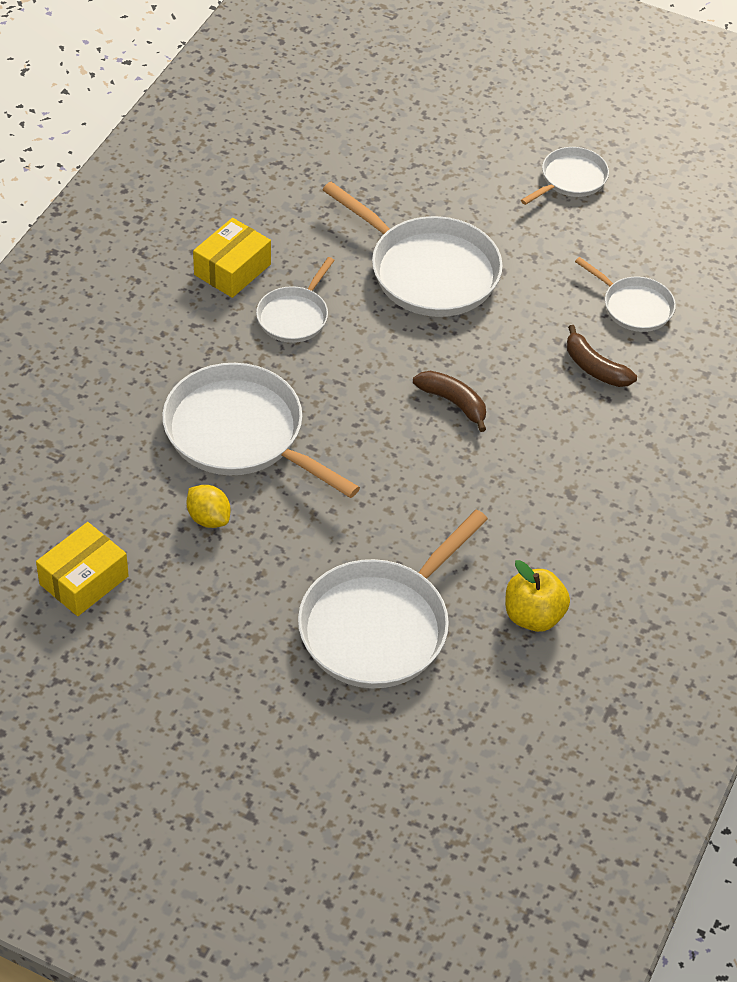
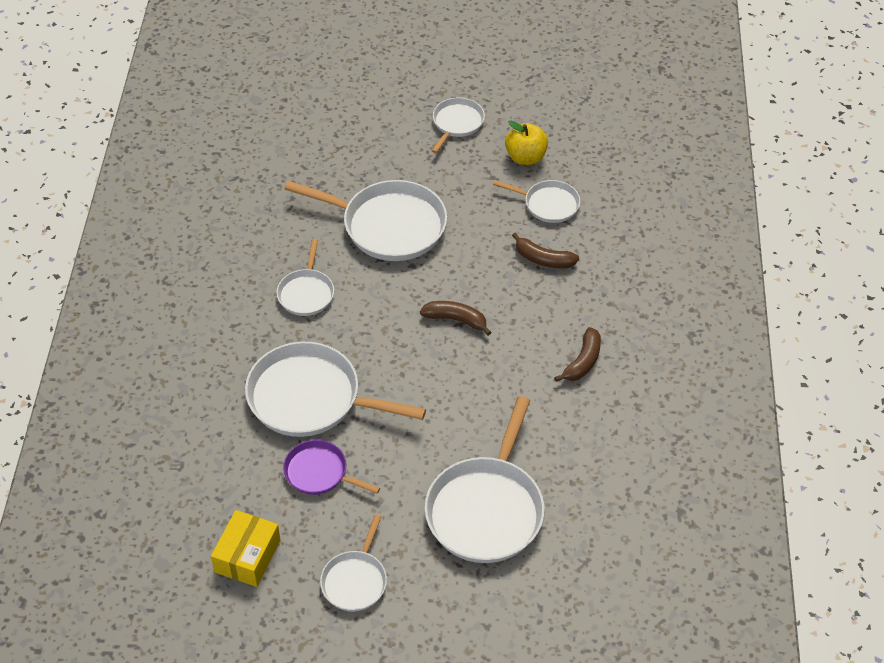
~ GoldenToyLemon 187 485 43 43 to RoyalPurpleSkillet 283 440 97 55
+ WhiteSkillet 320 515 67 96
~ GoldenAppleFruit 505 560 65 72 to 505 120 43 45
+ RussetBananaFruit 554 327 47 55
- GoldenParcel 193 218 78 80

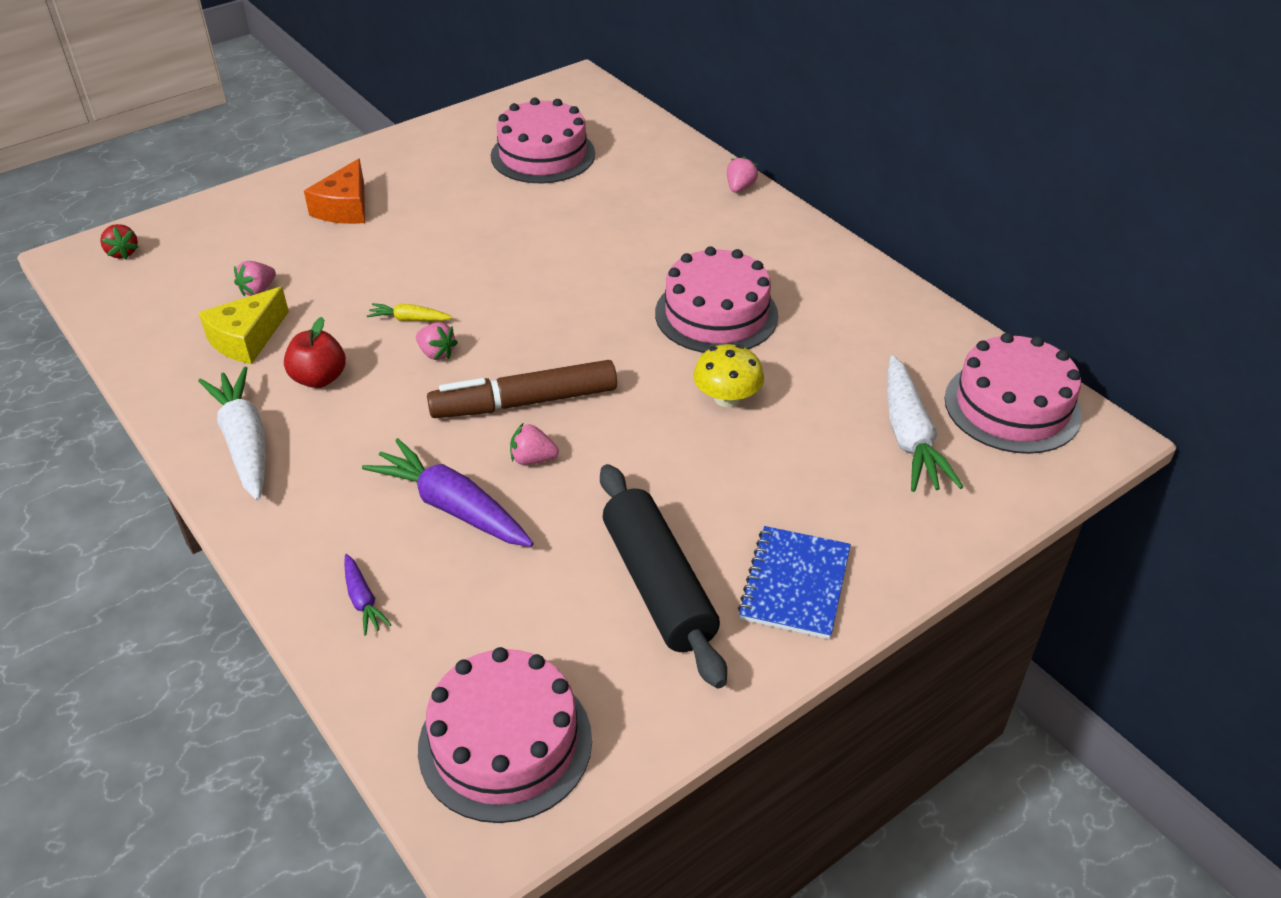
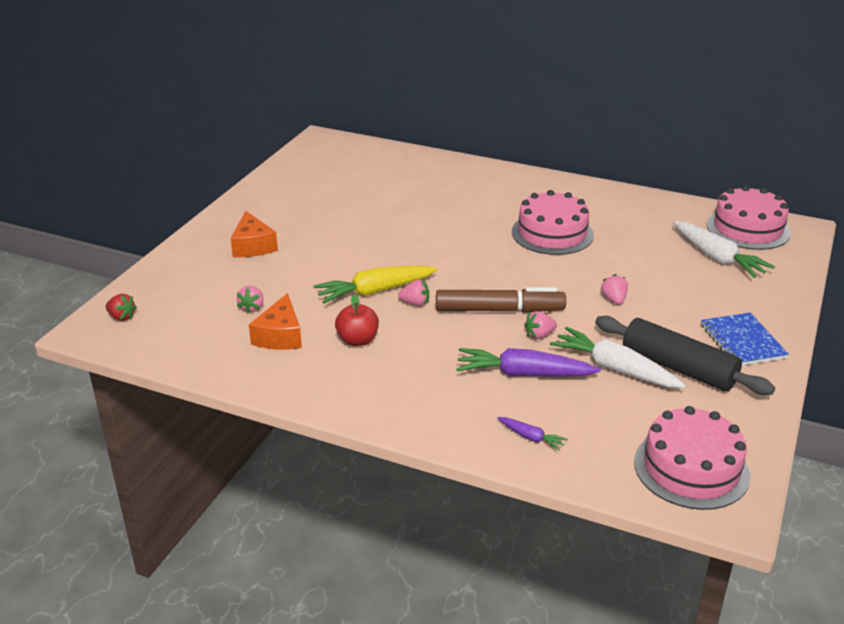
~ GoldenPieceOfCheese 199 287 90 77 to OrangePieceOfCheese 249 293 53 57
~ GoldenToyCarrot 367 303 86 18 = 313 266 125 37 x2.05
~ RussetFeltPen 427 360 190 58 = 436 287 130 26 135 degrees counterclockwise
~ WhiteToyCarrot 198 367 67 134 to 550 327 136 61
~ RosyBerry 727 156 31 37 to 601 274 27 31
- RosyCake 491 98 104 85
- GoldenFungus 693 344 71 64

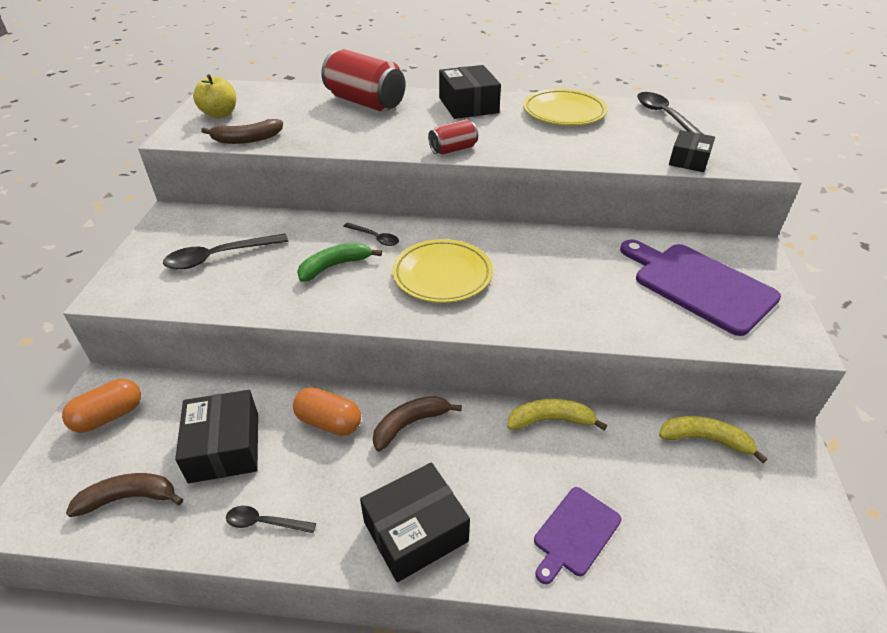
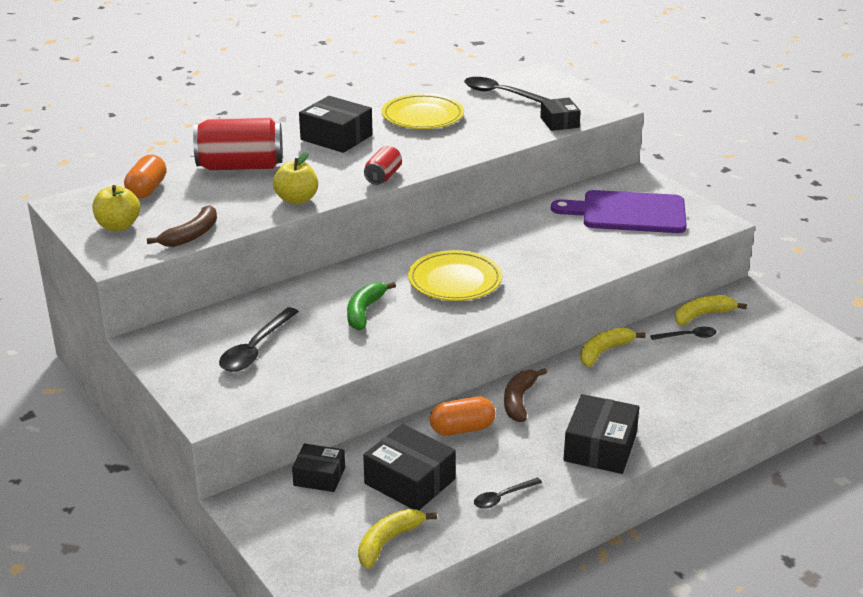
~ OrangePill 62 379 79 54 to 124 155 43 43
+ GoldenAppleFruit 273 151 45 54
+ BlackParcel 292 444 53 48
~ RussetBananaFruit 66 473 117 44 to GoldenBananaFruit 358 509 79 60
~ BlackTeaspoon 343 223 56 23 to 650 327 67 13
- RoyalPurpleChoppingBoard 534 487 88 97

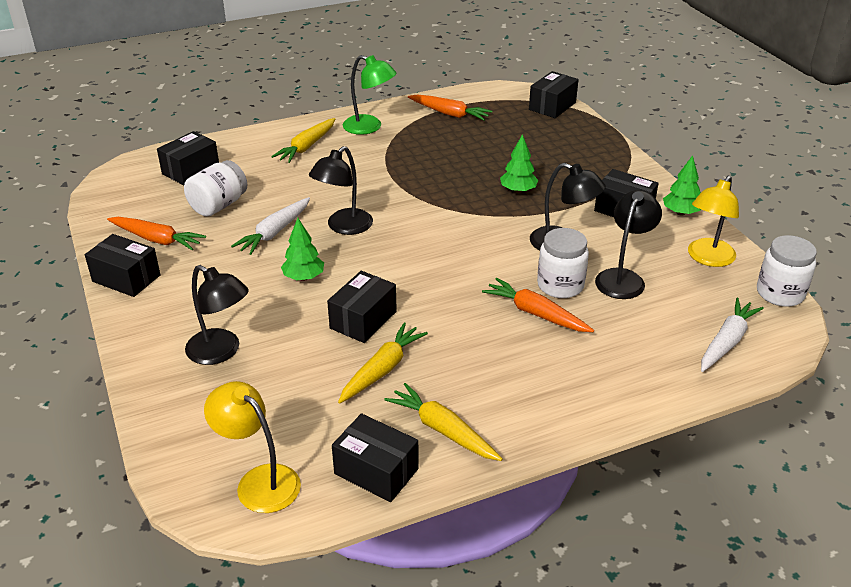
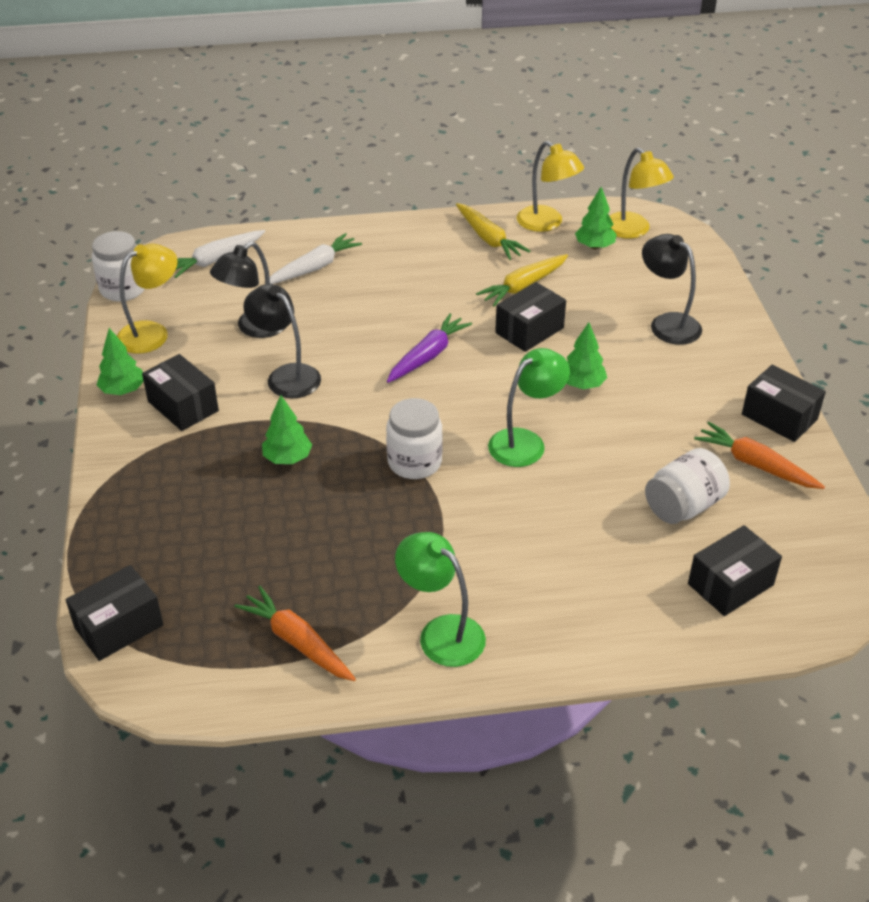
~ WhiteToyCarrot 231 197 79 58 to 270 233 92 51
~ WhiteJar 537 228 52 70 to 386 398 57 81
+ RoyalPurpleToyCarrot 387 313 85 70
~ BlackDeskLamp 309 146 64 89 to GreenDeskLamp 488 348 82 119
~ BlackParcel 332 413 87 89 to GoldenDeskLamp 517 141 67 91
+ GreenTree 575 187 42 62
- GoldenToyCarrot 271 118 64 45
- OrangeToyCarrot 482 278 112 54

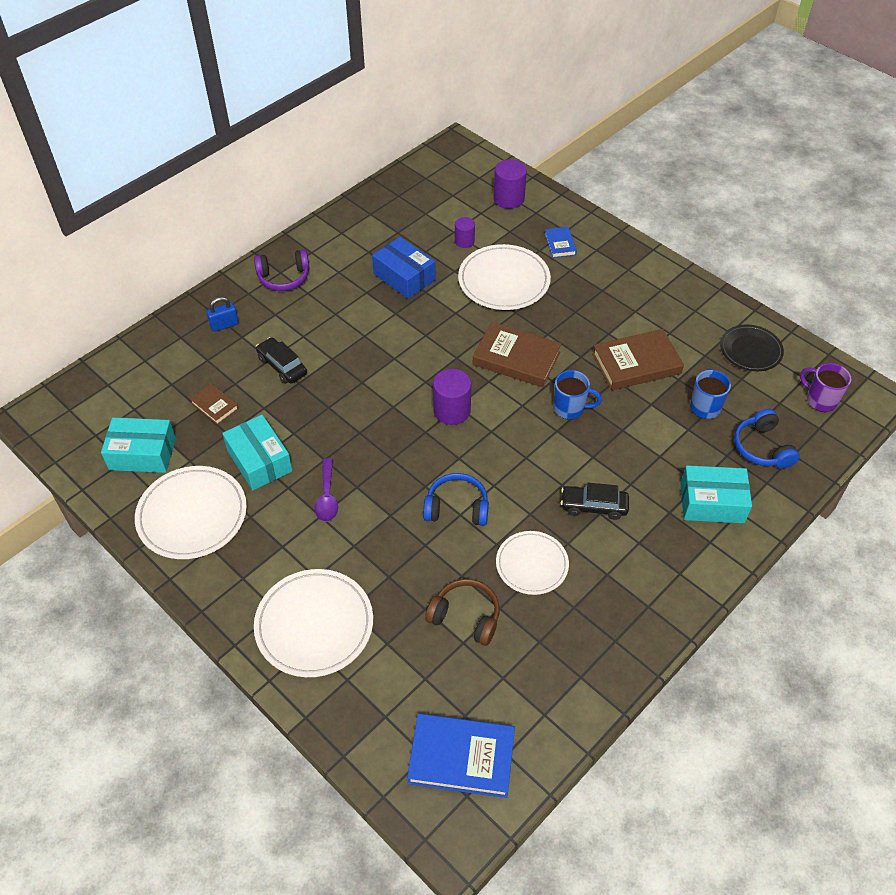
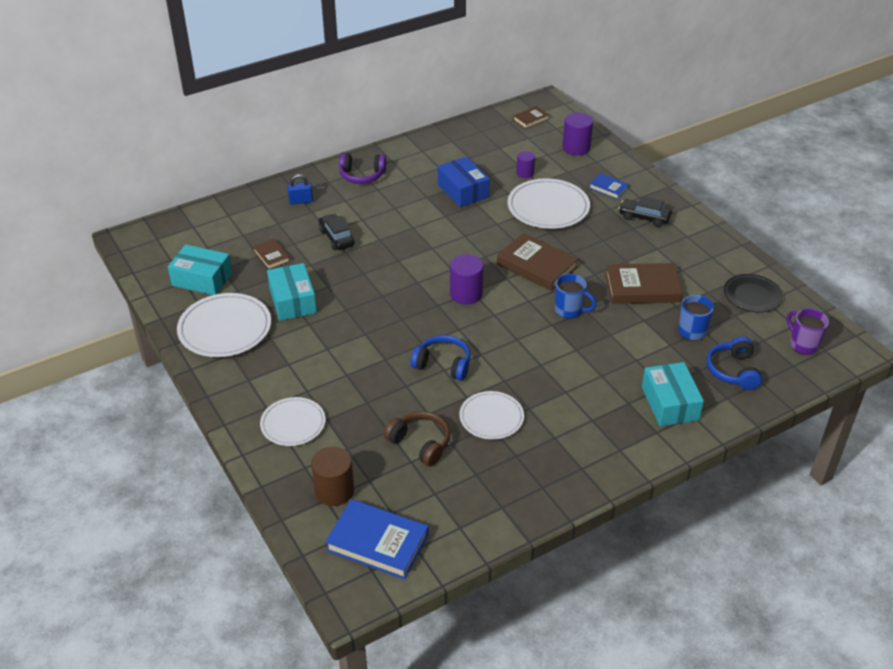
~ WhiteFlatDish 254 569 119 108 = 260 397 65 49 x0.64
+ RussetCylinder 311 447 43 59
+ RussetHardcover 513 106 36 23
~ RoyalBlueHardcover 545 227 32 31 = 590 173 39 26 60 degrees counterclockwise
~ BlackCar 561 483 68 37 to 619 196 53 31
~ TealParcel 680 465 72 58 = 642 362 62 64 60 degrees clockwise
- RoyalPurpleTeaspoon 315 458 23 64

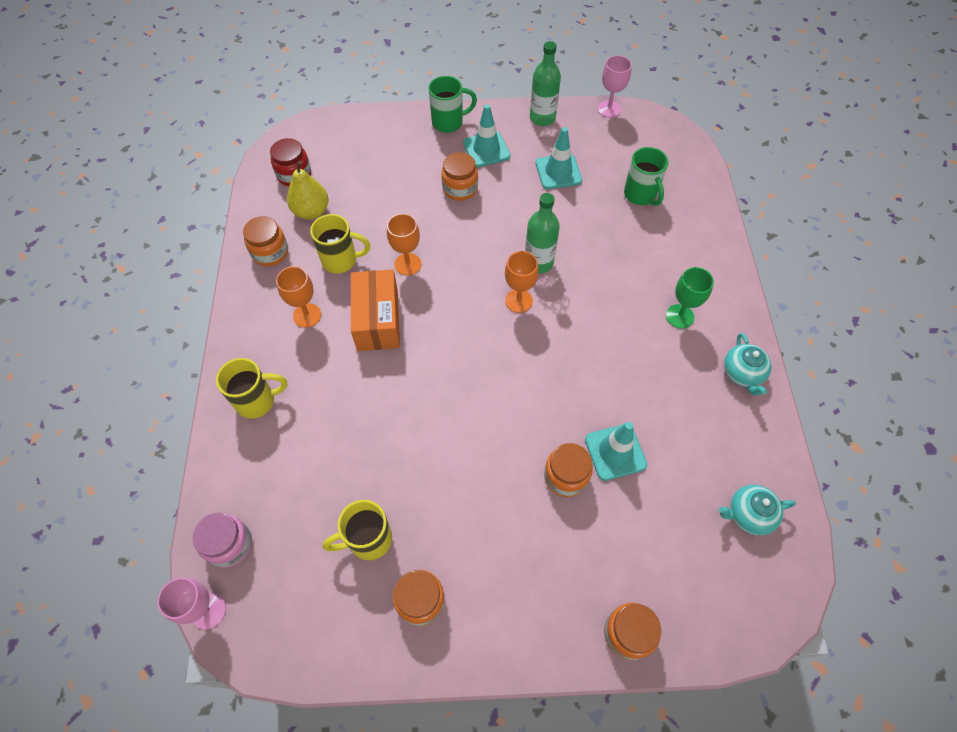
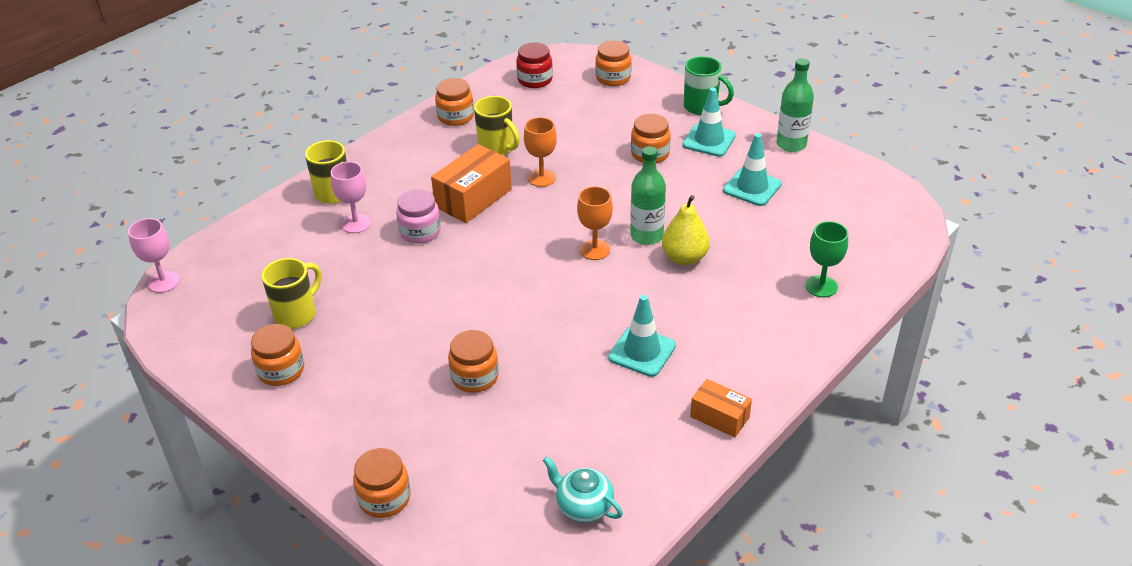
~ GoldenCoffeeMug 323 500 69 60 = 261 258 60 71 105 degrees clockwise
~ RosyChalice 598 55 34 63 to 331 162 40 71
~ RosyJar 193 512 59 56 to 396 189 45 54
+ OrangeJar 595 41 37 45
~ TealRoadCone 585 422 62 59 to 608 295 68 82
~ GoldenPear 287 161 42 59 to 662 195 48 70
~ TealTeapot 724 333 48 63 to OrangeParcel 690 379 62 59
~ GreenChalice 666 267 48 62 to 806 221 42 76
- OrangeChalice 276 266 45 62
- GreenCoffeeMug 624 147 45 59

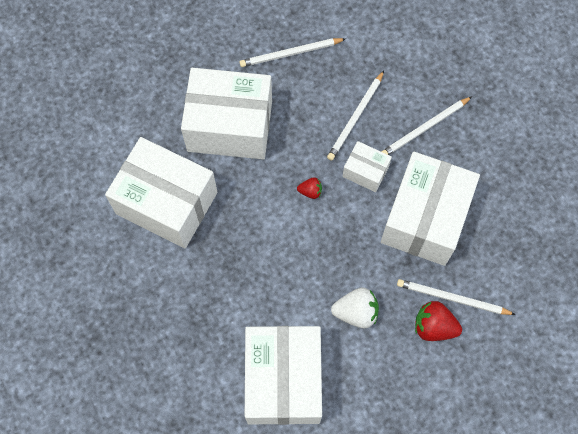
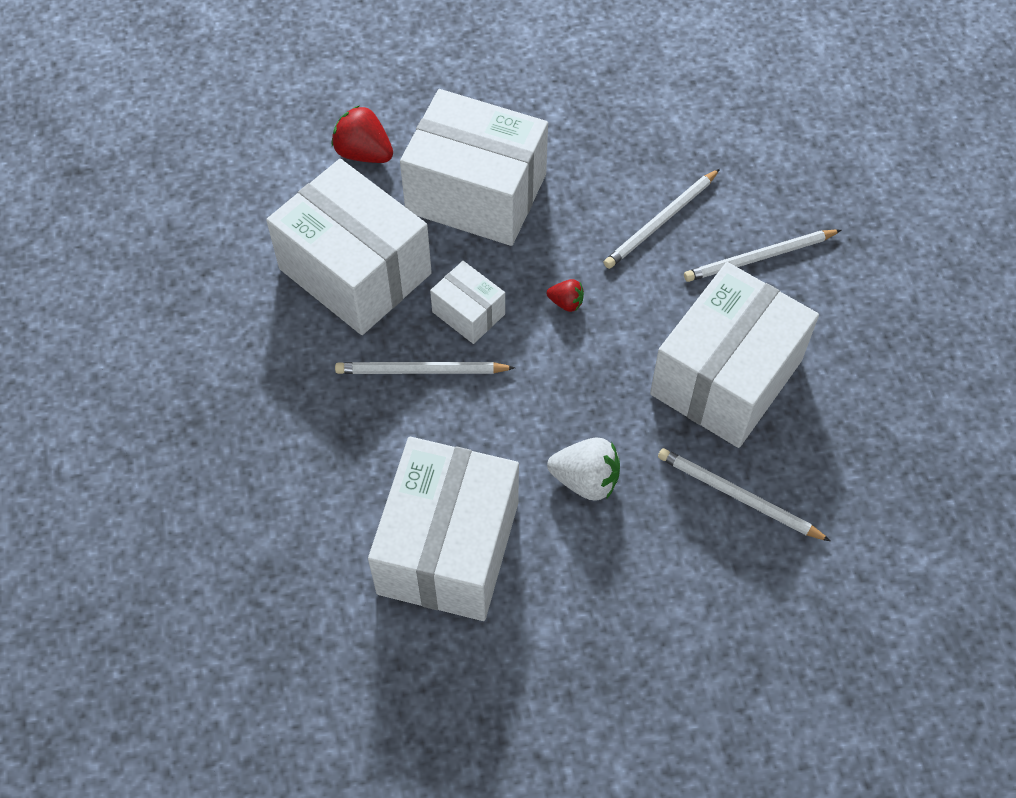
~ ScarletBerry 415 301 47 40 to 332 105 61 58
~ WhiteWoodenPencil 240 38 106 29 to 335 362 180 12
~ WhiteParcel 342 141 50 51 to 430 261 75 83

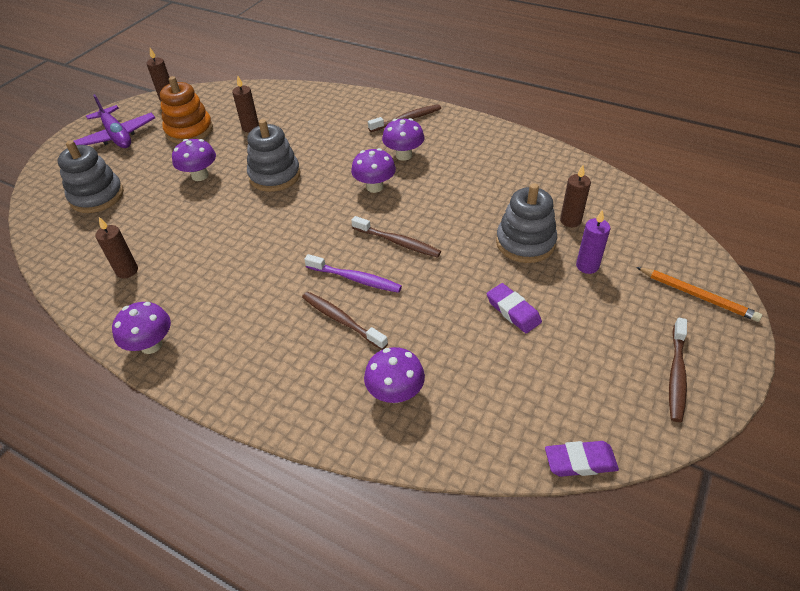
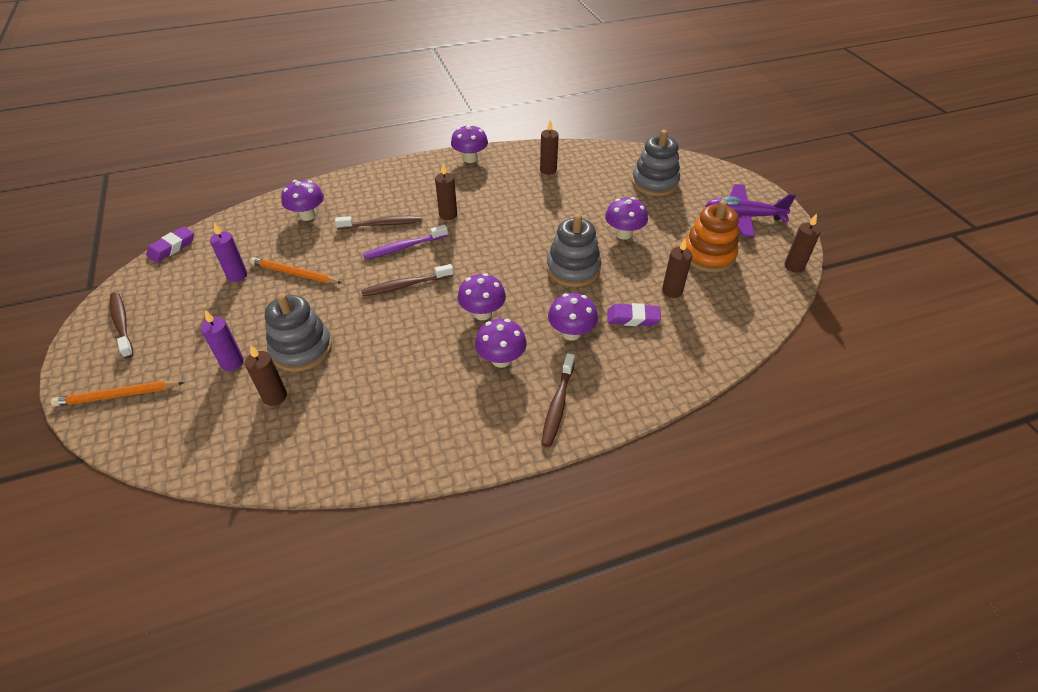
+ RoyalPurpleCandle 210 223 37 59
+ OrangeWoodenPencil 250 257 92 27
+ RussetCandle 435 164 22 56
+ RoyalPurpleFungus 548 293 50 48
~ RoyalPurpleGumEraser 487 283 55 50 to 607 303 54 23

